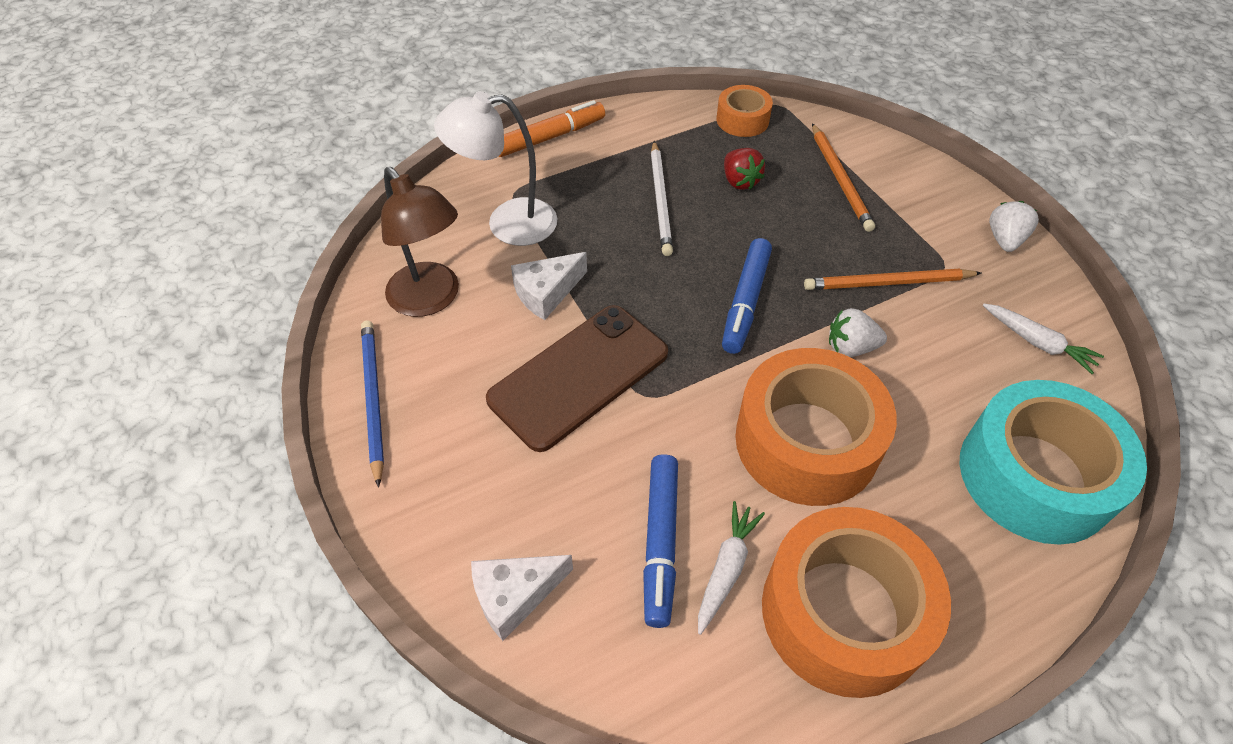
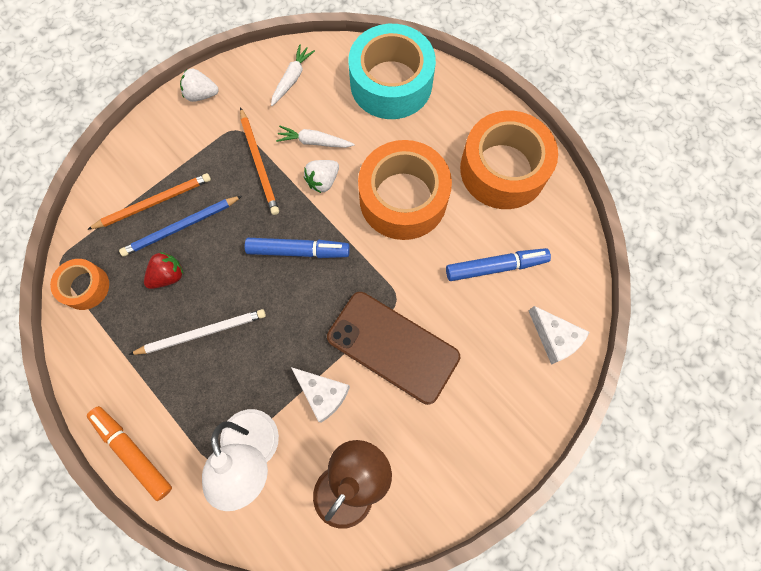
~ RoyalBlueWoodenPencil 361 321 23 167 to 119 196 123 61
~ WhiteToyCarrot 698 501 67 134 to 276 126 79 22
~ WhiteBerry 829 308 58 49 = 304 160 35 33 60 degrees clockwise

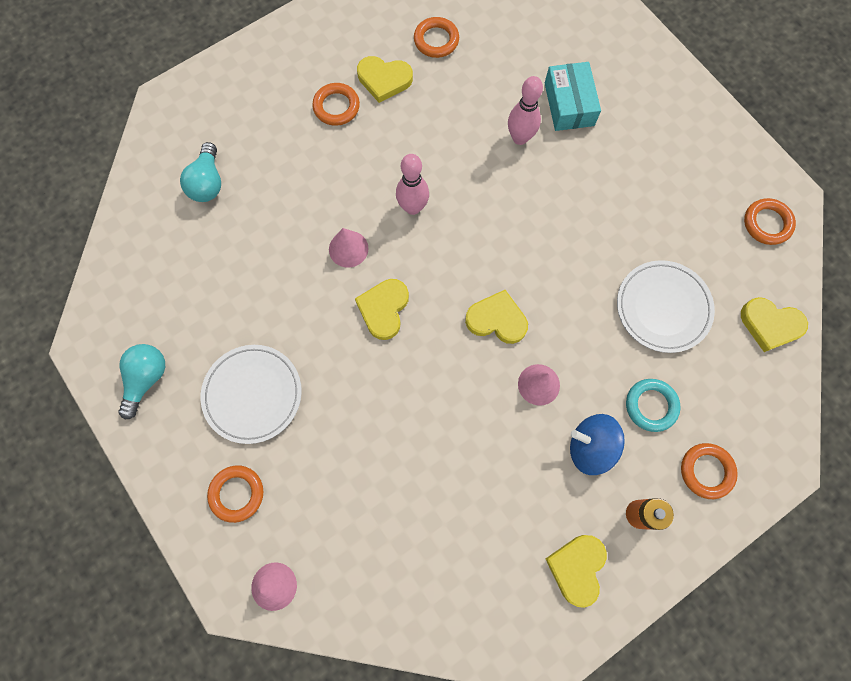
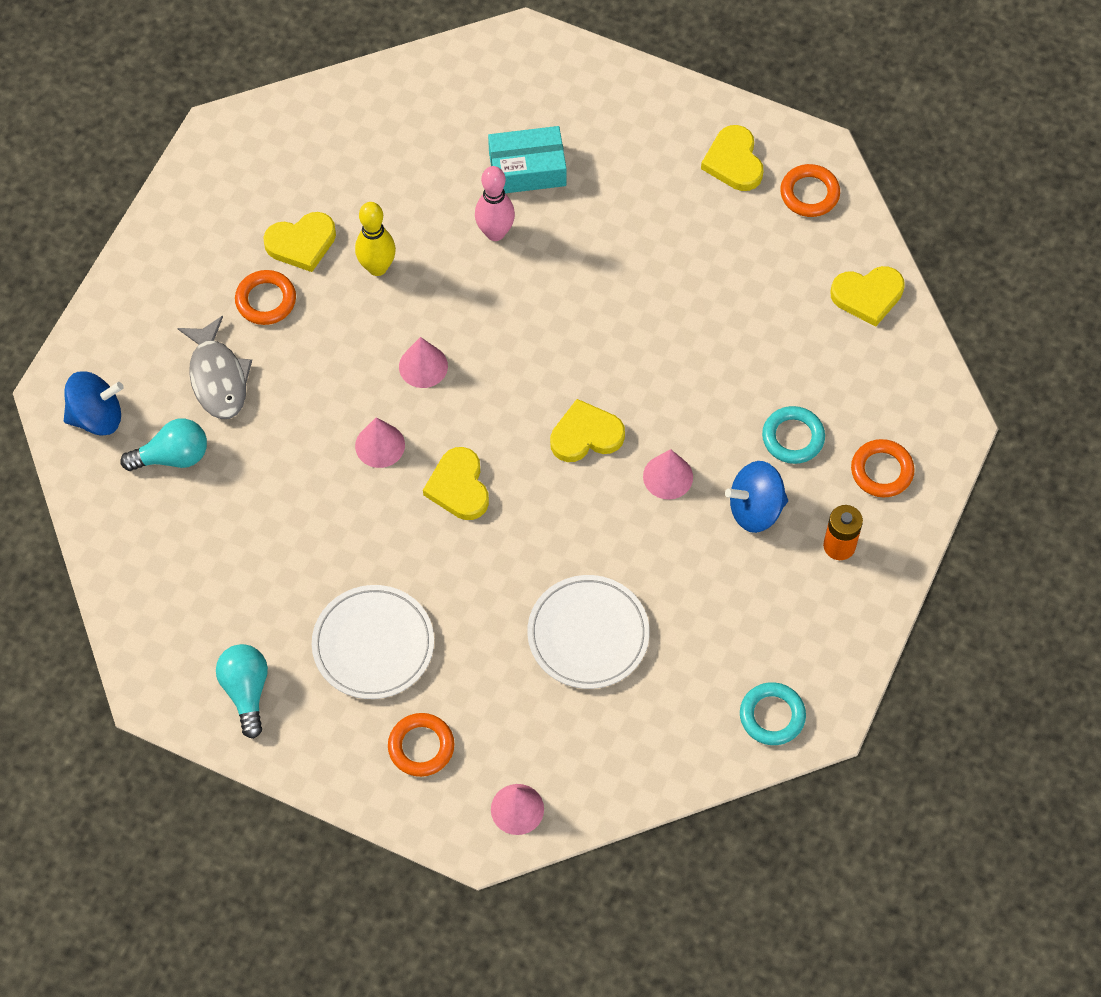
+ RoyalBlueToyTop 64 371 60 65
~ TealBulb 180 142 41 60 = 120 418 87 53 75 degrees counterclockwise
+ AshGreyFishFigure 178 316 74 103
+ GoldenBowlingPin 355 202 41 74
~ RosyBowlingPin 396 154 33 61 to RosyCone 399 337 49 51
~ TealParcel 545 62 56 69 = 488 126 79 67 60 degrees counterclockwise
~ WhiteFlatDish 617 260 98 93 to 527 575 122 114
~ GoldenHeart 545 535 62 73 to 701 125 62 66
+ TealRing 740 682 66 63
- OrangeRing 414 17 45 41

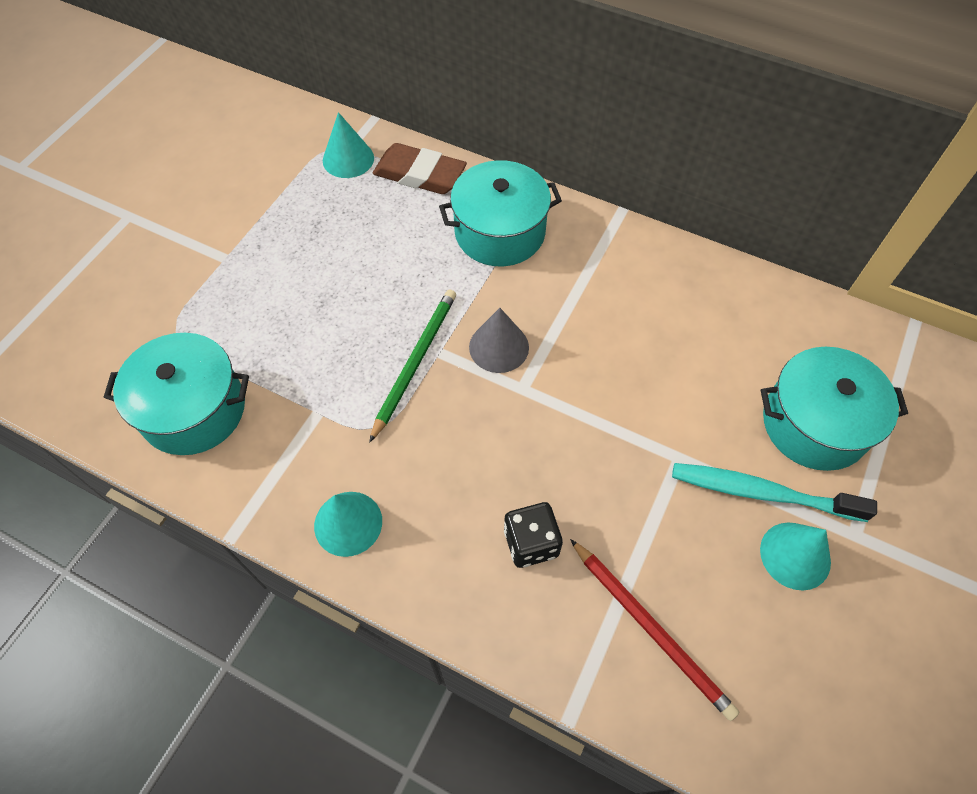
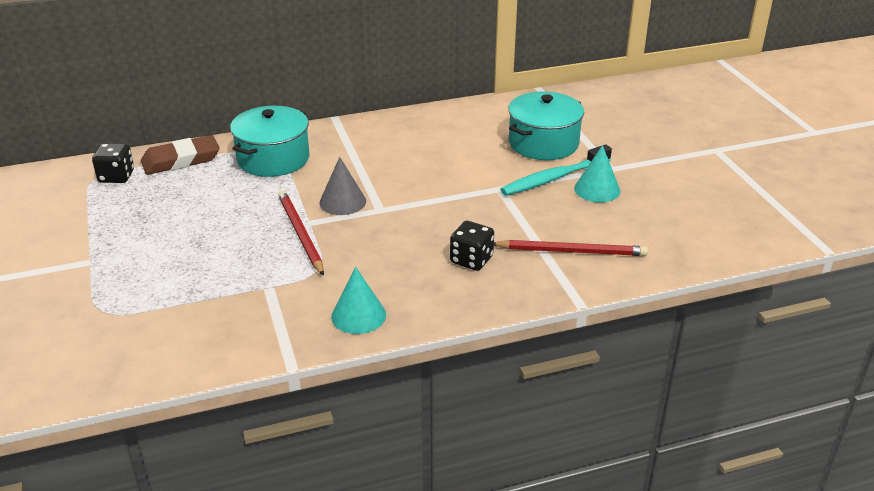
~ TealCone 323 112 51 66 to BlackGameDie 92 143 42 40
~ GreenWoodenPencil 369 289 87 154 to ScarletWoodenPencil 278 190 46 86
- TealPot 104 333 145 122

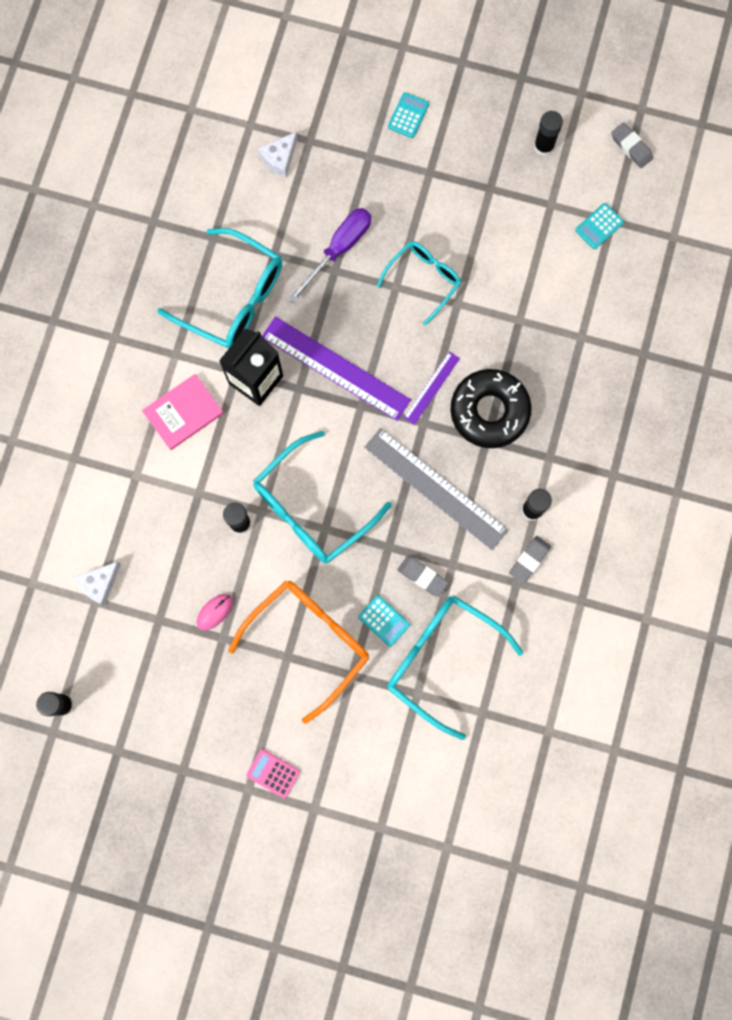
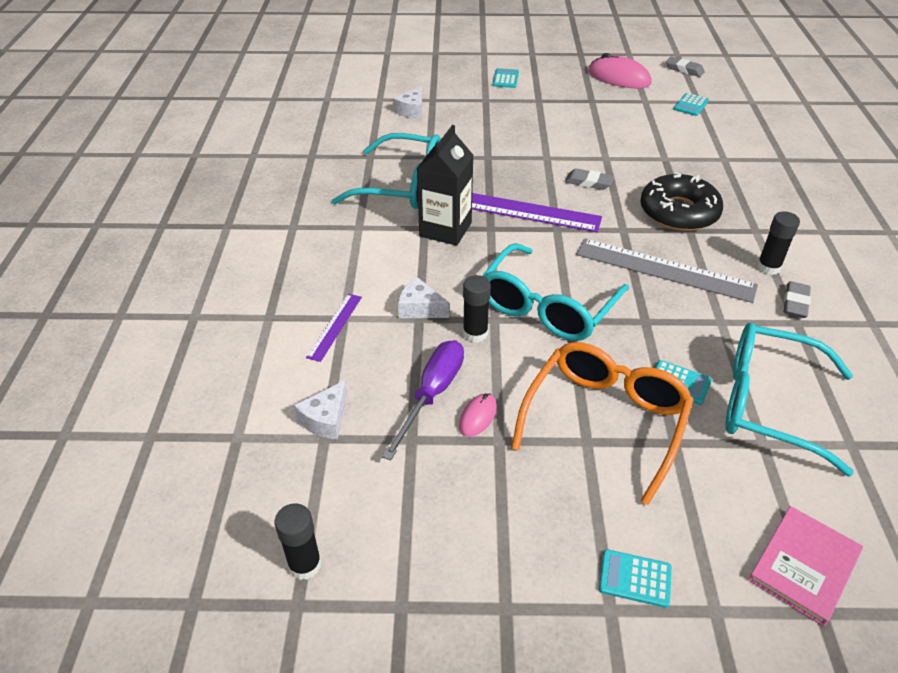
~ RoyalPurpleStraightedge 403 351 57 74 to 306 294 56 68
~ RoyalPurpleHandScrewdriver 288 208 83 95 to 382 340 82 121
+ WhitePieceOfCheese 398 277 51 41
~ AshGreyGumEraser 398 556 50 41 to 565 169 49 21
~ BlackGlue 534 111 29 45 to RosyPcMouse 589 53 63 35
~ RosyPocketCalculator 246 749 54 49 to TealPocketCalculator 599 549 73 59
~ RosyHardcover 142 374 81 76 to 748 506 115 120
- TealGlasses 377 241 84 84

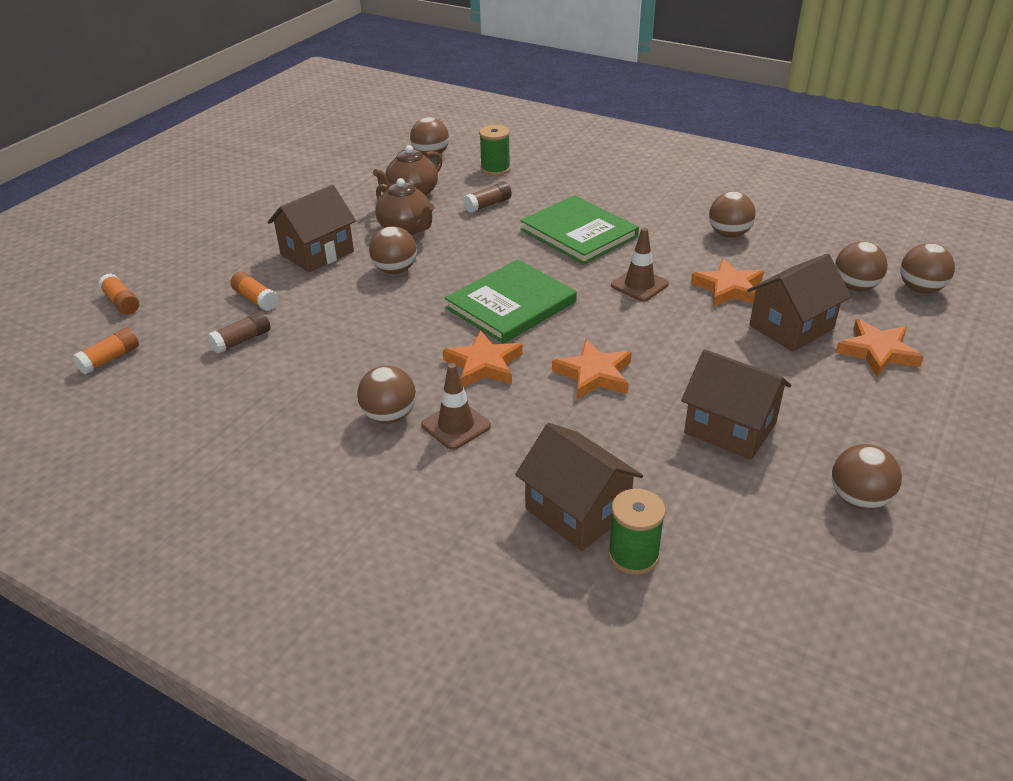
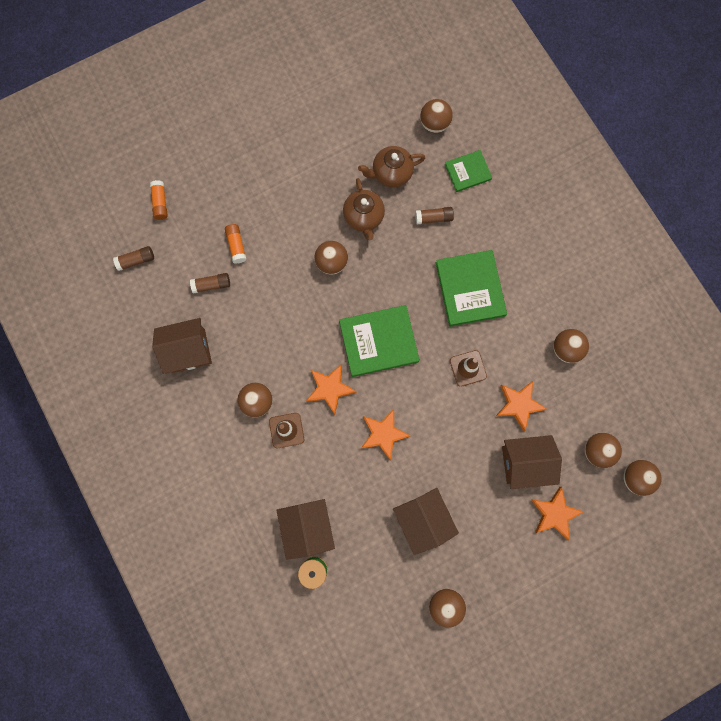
~ OrangeGlue 73 328 66 47 to RussetGlue 113 246 41 25
~ RussetToyHouse 268 185 88 87 to 152 318 60 56
~ GreenReelOfThread 479 125 31 51 to GreenHardcover 445 150 47 42

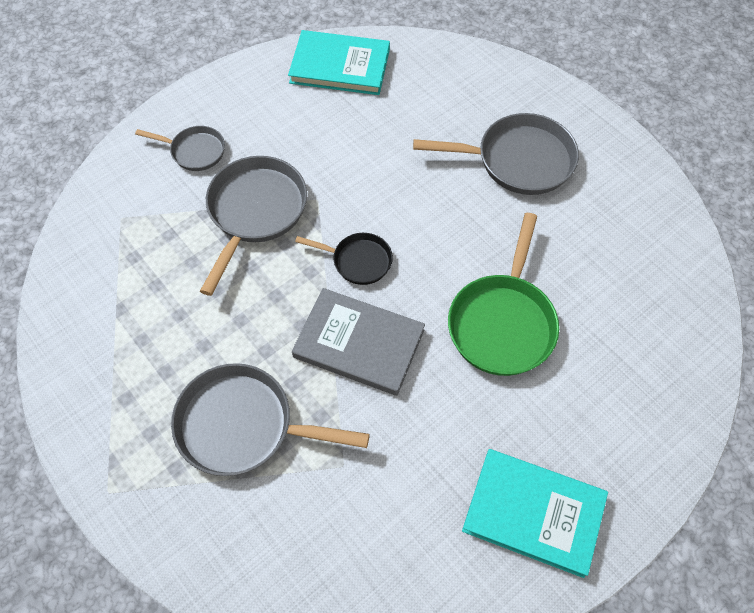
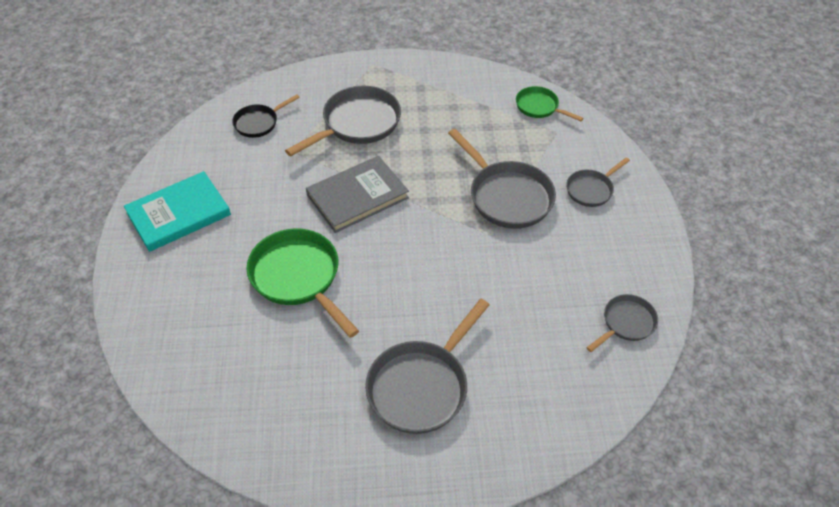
~ BlackSkillet 295 233 98 52 to 232 94 68 44
+ GreenSkillet 516 86 67 35
~ TealHardcover 288 30 102 65 to AshGreySkillet 586 294 72 58

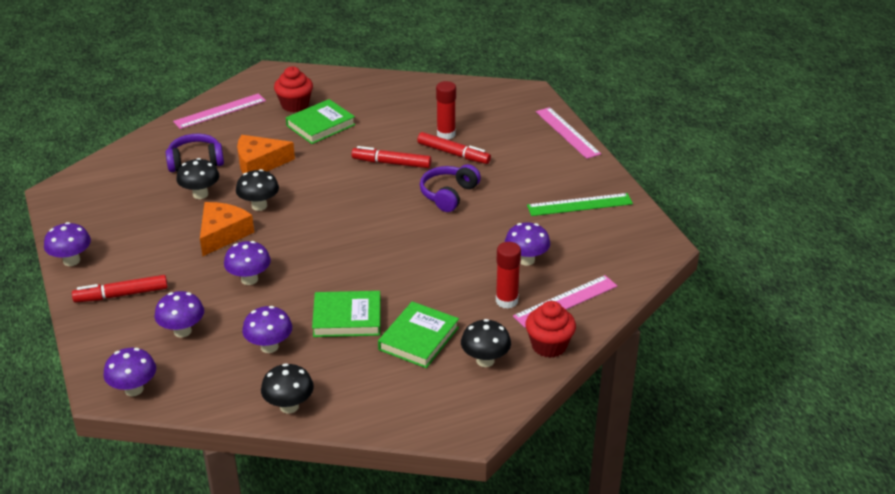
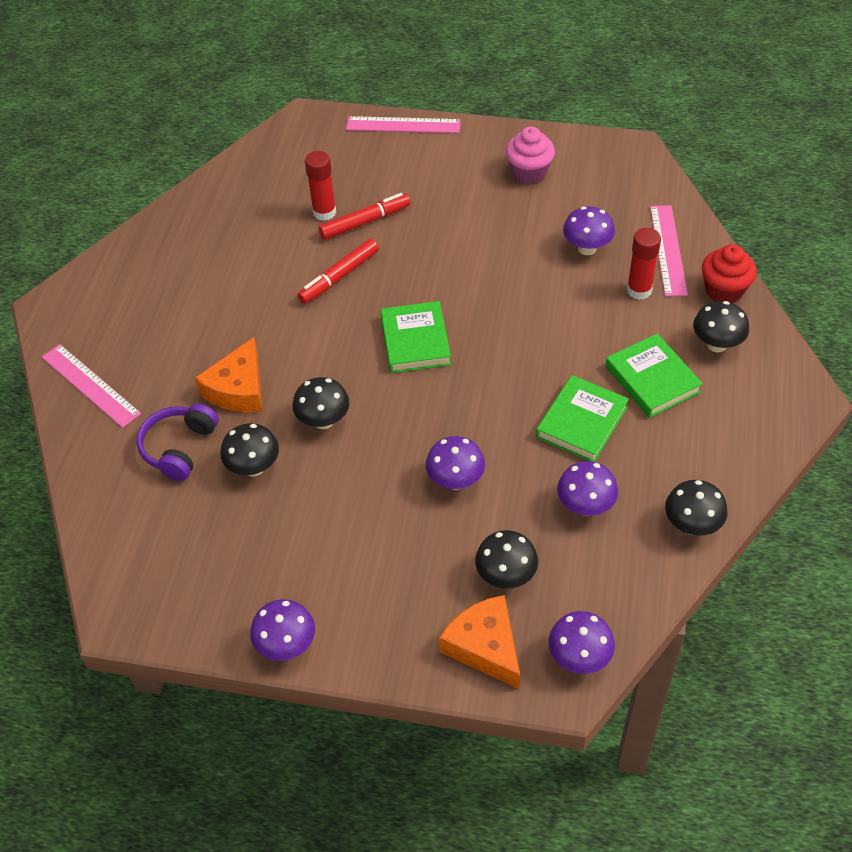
~ RosyStraightedge 173 93 93 36 = 42 344 99 84 45 degrees counterclockwise
~ GreenHardcover 286 99 70 45 to 380 301 71 72
~ OrangePieceOfCheese 200 202 54 54 to 439 595 81 94
~ RoyalPurpleFungus 155 291 49 47 to BlackFungus 475 530 63 59
~ GreenStraightedge 527 193 106 23 to RosyCupcake 505 127 50 57
- ScarletFeltPen 72 275 96 28
- ScarletCupcake 274 66 39 46
- RoyalPurpleHeadset 420 164 61 48

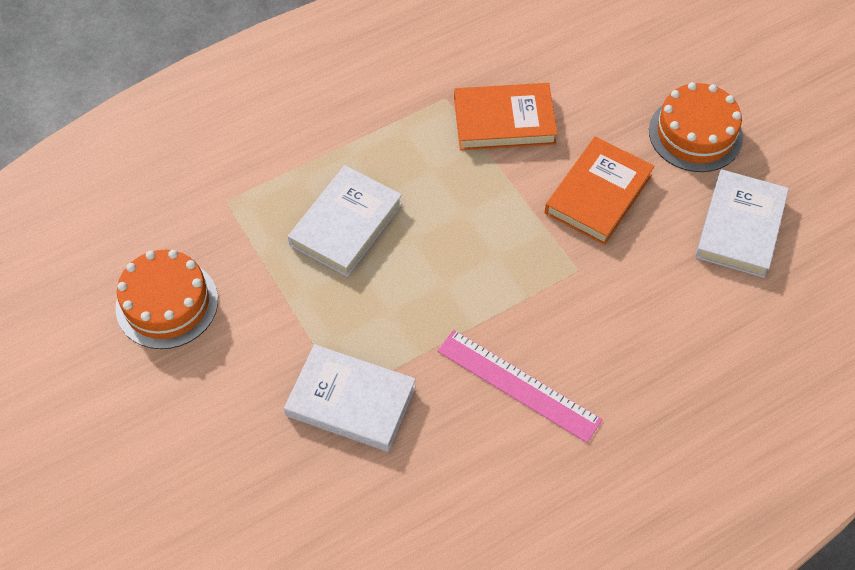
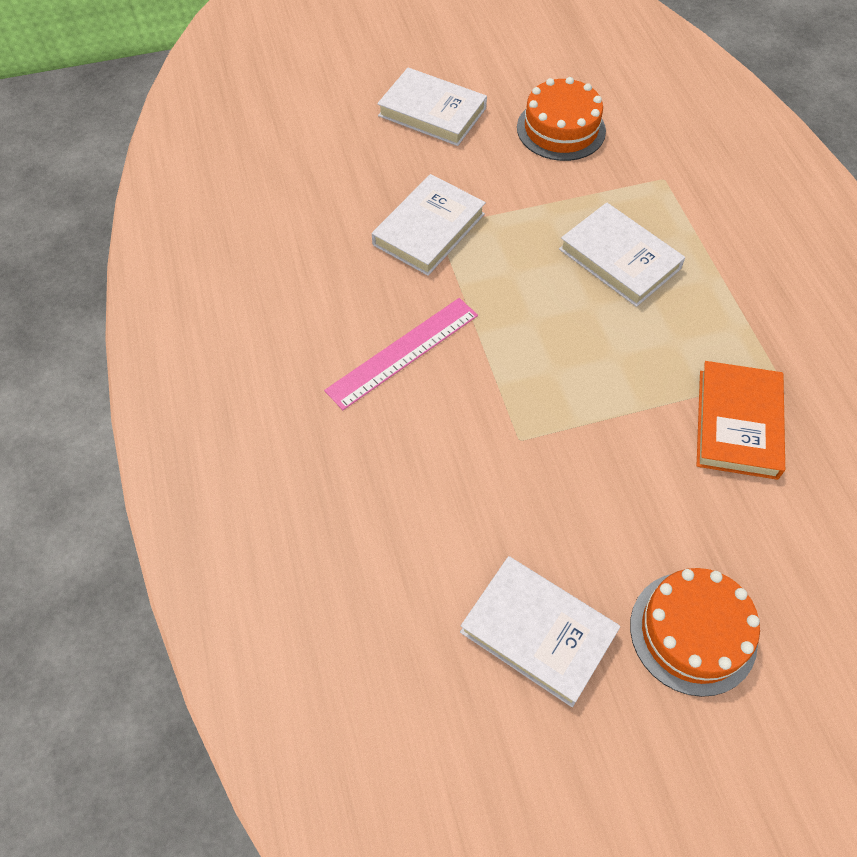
+ WhiteHardcover 377 68 110 78
- OrangeHardcover 545 136 110 109

